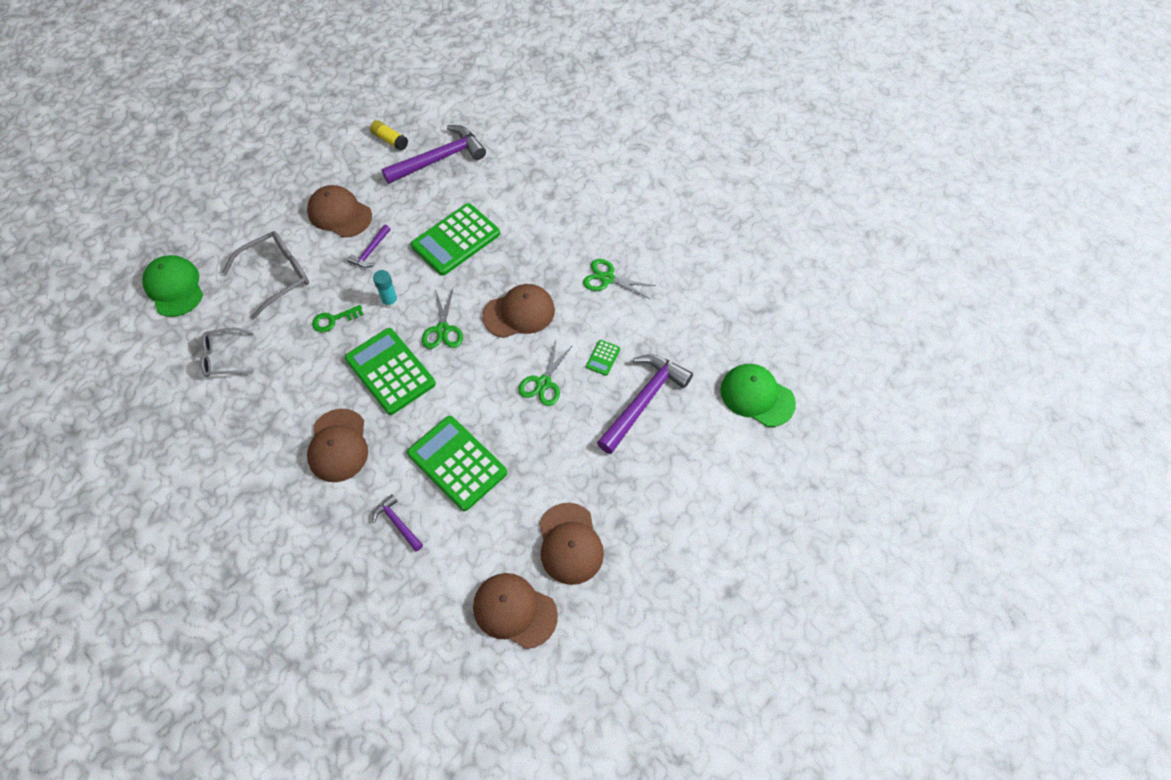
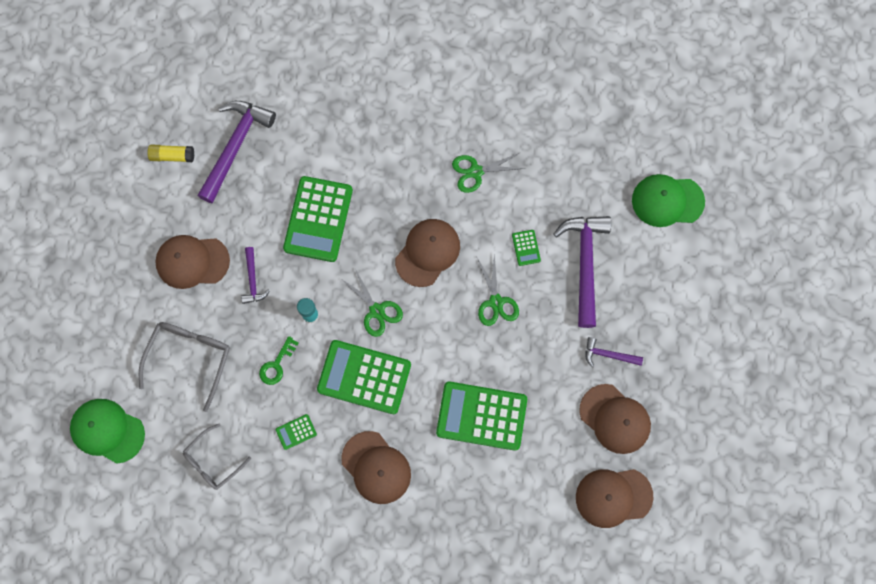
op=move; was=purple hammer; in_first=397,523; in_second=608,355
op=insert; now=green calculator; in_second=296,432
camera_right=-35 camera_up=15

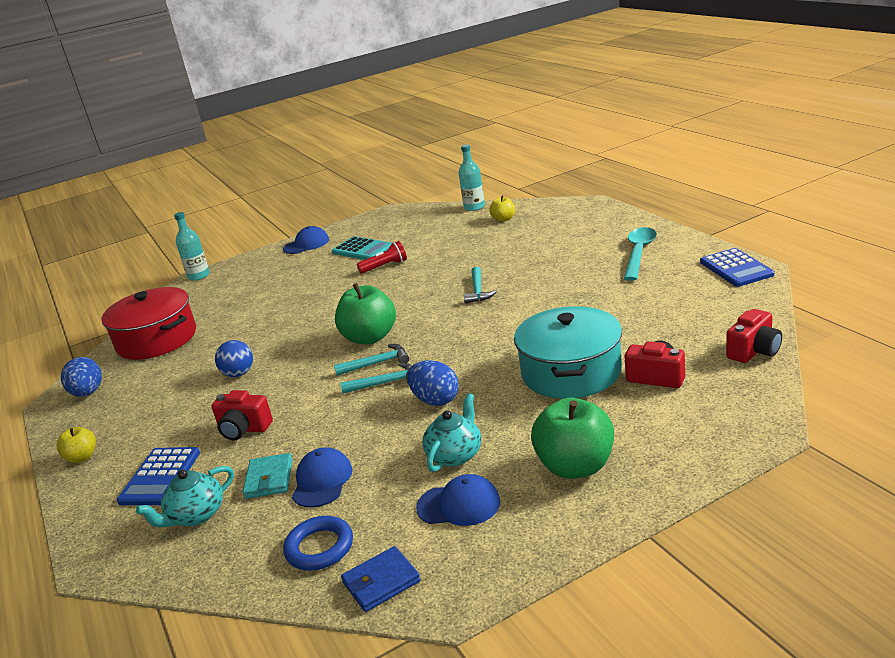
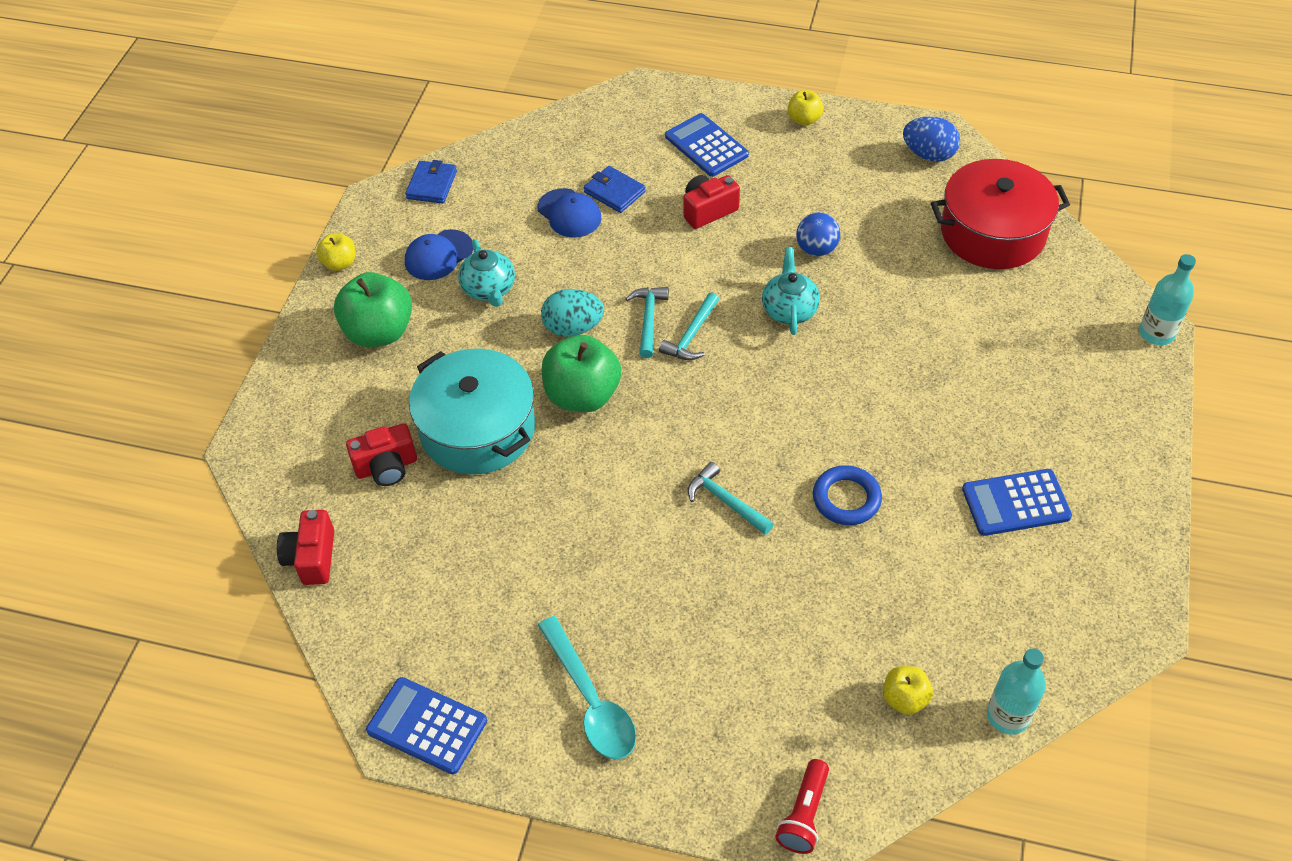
op=move; was=turquoise teapot; in_first=196,515; in_second=789,310
op=recolor; was=turquoise wallet; now=blue wallet; in_first=269,479; in_second=614,192
op=delete; was=blue cap; in_first=306,244
op=move; was=blue ring; in_first=319,548; in_second=846,499
op=recolor; was=turquoise calculator; now=blue calculator; in_first=363,250; in_second=1016,503
op=move; was=green apple; in_first=370,338; in_second=582,395
op=rotate; was=turquoise hammer; in_first=385,383; in_second=648,319; clockwise=150
op=move; was=red flashlight; in_first=385,266; in_second=804,814
op=recolor; was=blue egg; now=turquoise egg; in_first=436,400; in_second=573,328
op=insert; now=yellow apple; in_second=340,263
camera_right=130 camera_up=25

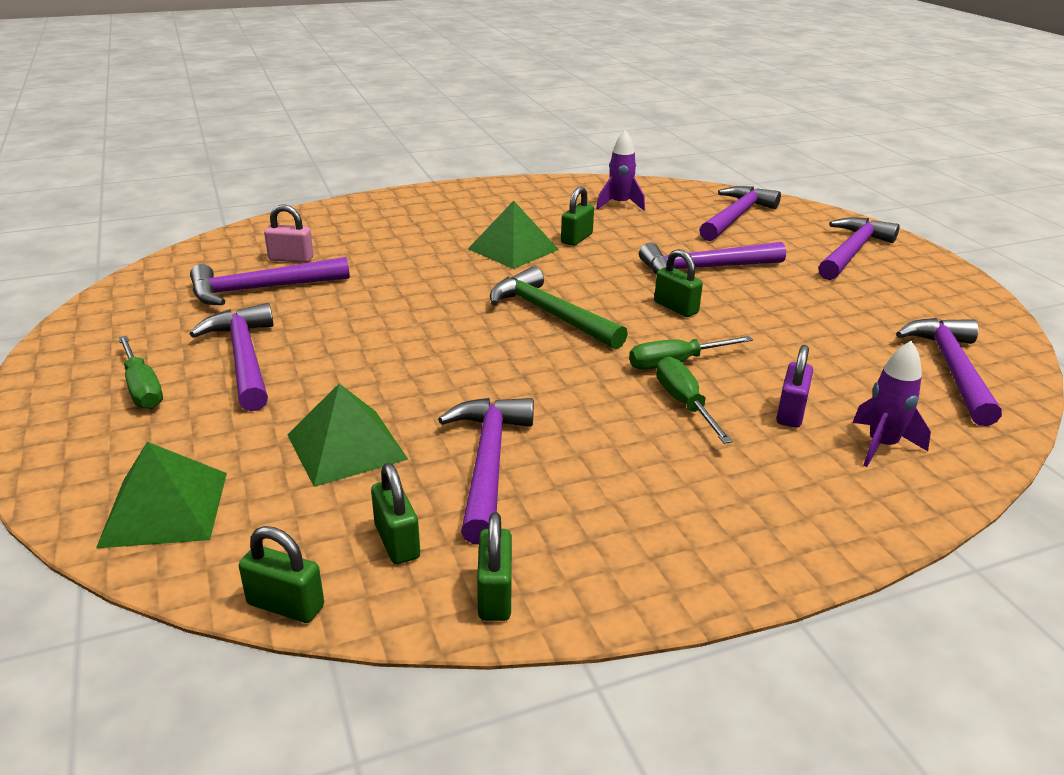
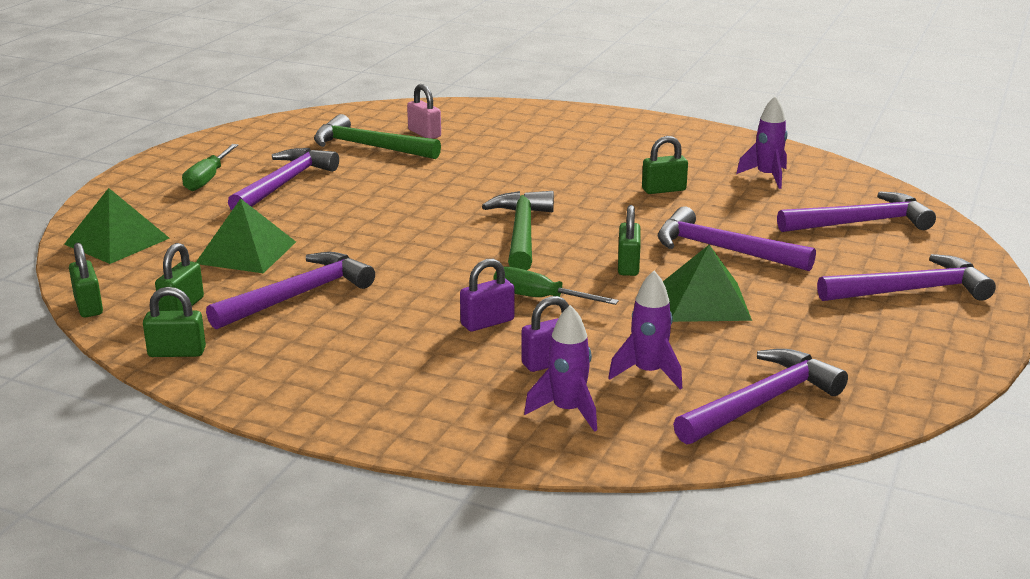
op=recolor; was=purple hammer; now=green hammer; in_first=261,289; in_second=369,147
op=move; was=green pyramid; in_first=513,249; in_second=704,301
op=rotate; was=green padlock; in_first=495,595; in_second=177,352; clockwise=45
op=replace; was=green screwdriver; now=purple padlock; in_first=684,403; in_second=487,322
op=insert; now=purple rocket; in_second=648,373
camera_right=45 camera_up=-5

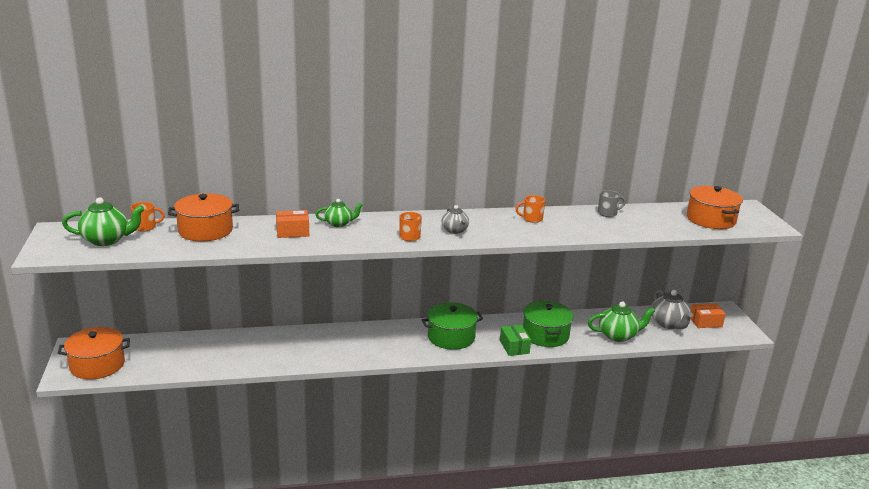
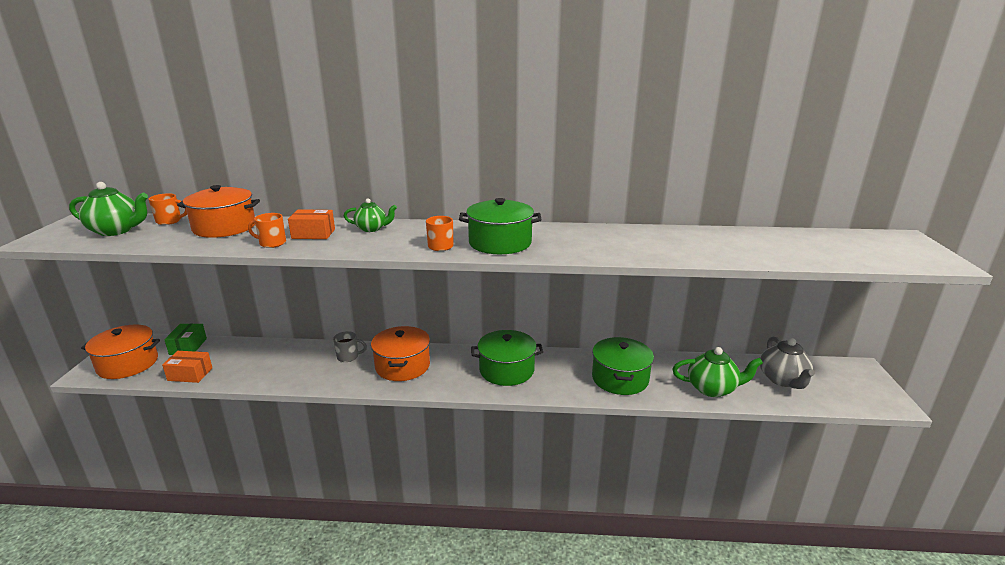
op=replace; was=grey teapot; now=green pot; in_first=455,230; in_second=500,243
op=move; was=green box; in_first=514,347; in_second=188,346
op=move; was=orange mug; in_first=531,219; in_second=272,243
op=move; was=grey mug; in_first=608,213; in_second=348,357
op=move; was=orange pot; in_first=711,219; in_second=402,366
op=move; was=orange box; in_first=705,322; in_second=190,374
camera_right=15 camera_up=0

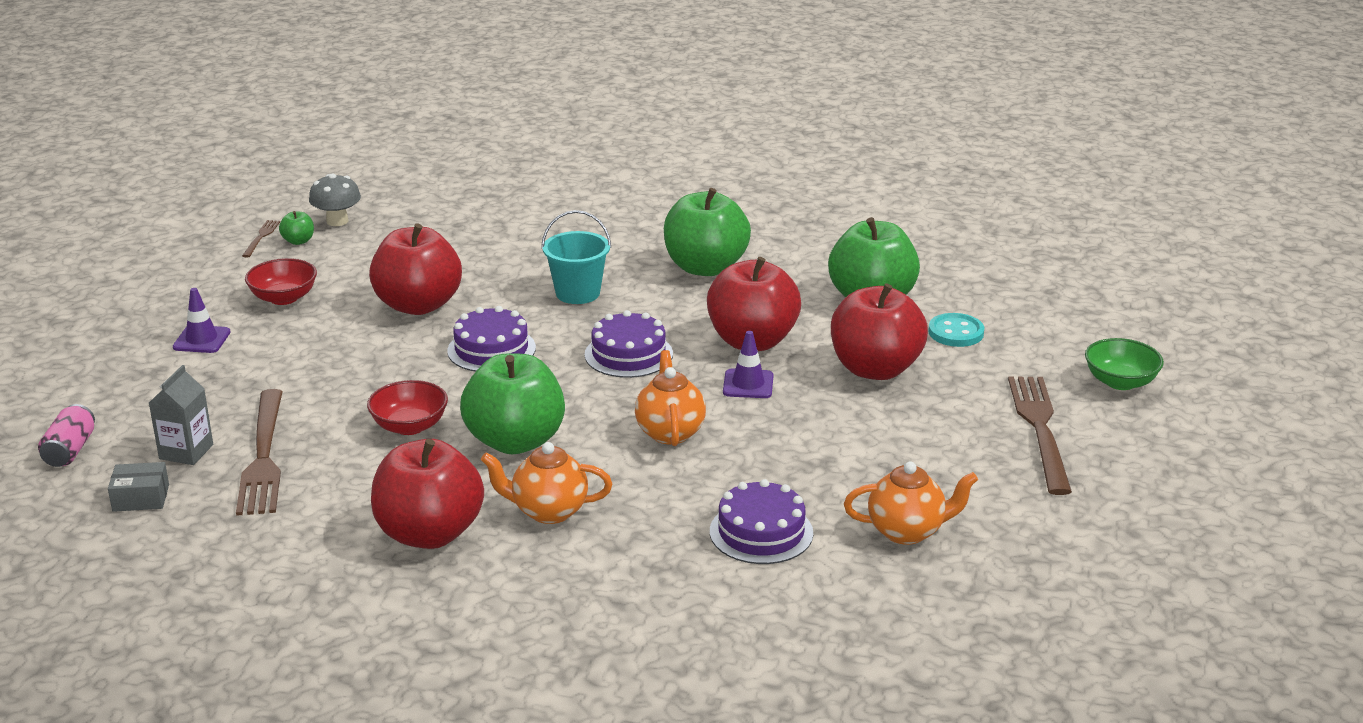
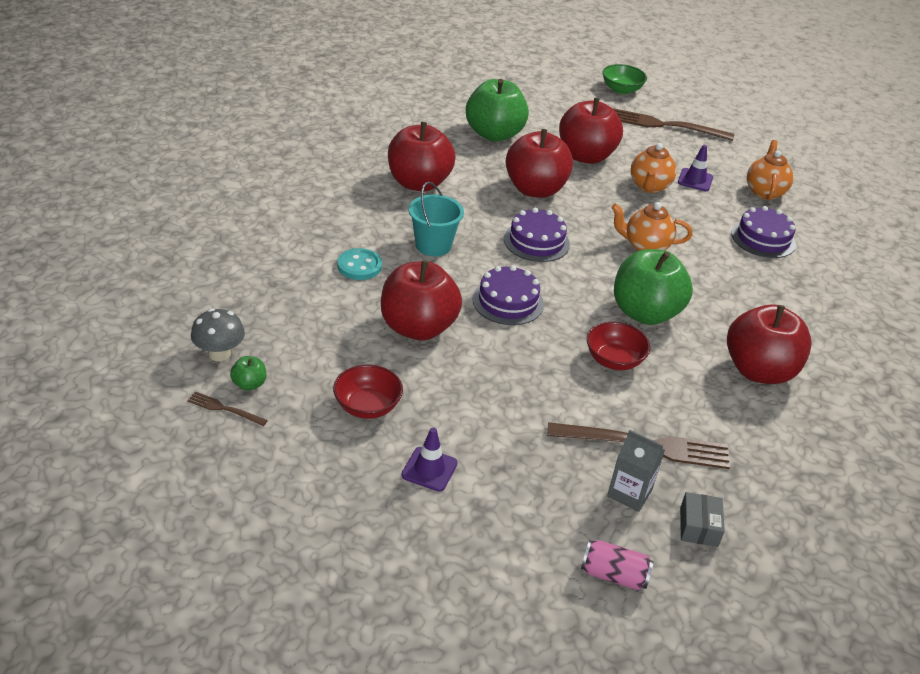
op=move; was=orange teapot; in_first=548,511; in_second=649,187
op=recolor; was=green apple; now=red apple; in_first=705,267; in_second=419,183
op=move; was=purple traffic cone; in_first=748,384; in_second=695,180
op=move; was=turquoise button; in_first=956,332; in_second=359,266
camera_right=-80 camera_up=10

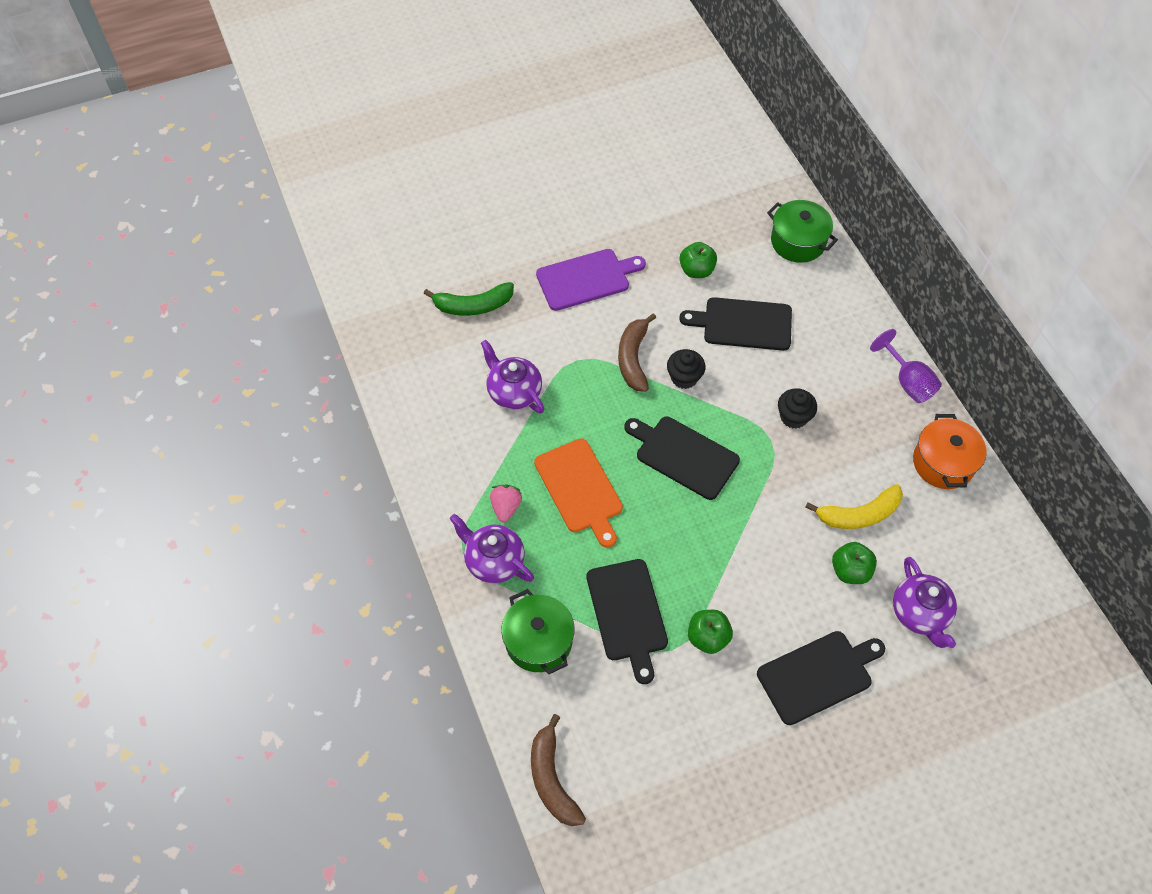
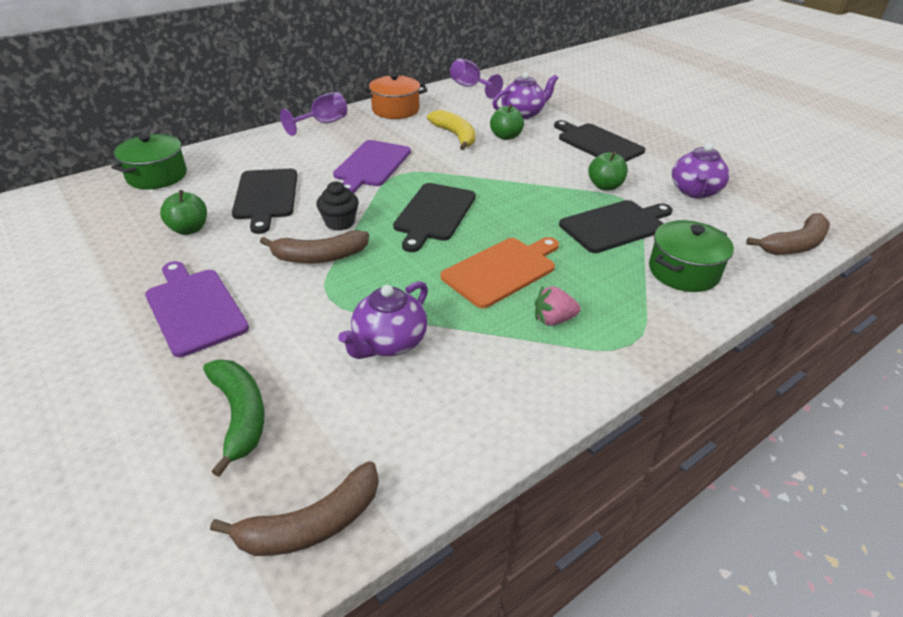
op=move; was=purple teapot; in_first=494,561; in_second=694,191
op=replace; was=black cupcake; now=purple cutting board; in_first=793,417; in_second=371,165
op=insert; now=brown banana; in_second=311,524
op=insert; now=purple goblet; in_second=470,87
camera_right=-105 camera_up=-20

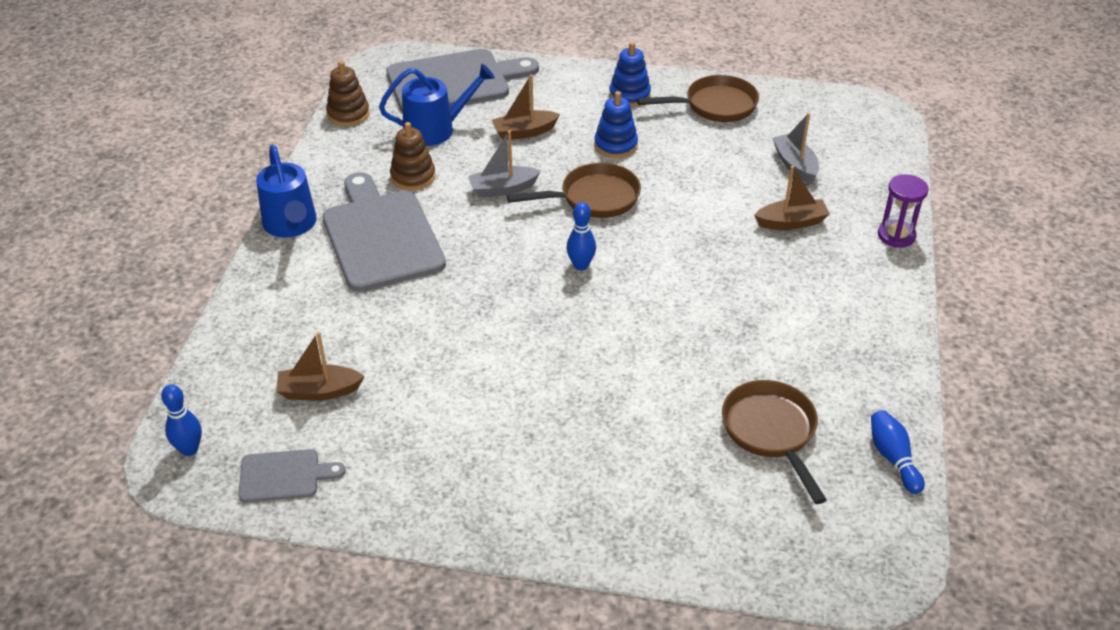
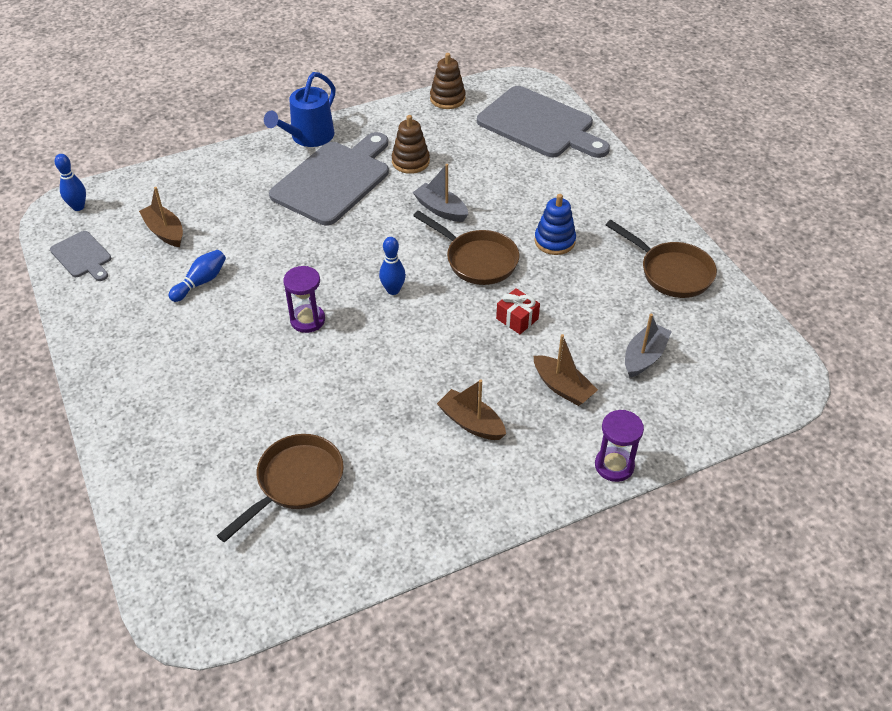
op=delete; was=blue watering can; in_first=436,129
op=move; was=brown boat; in_first=524,132; in_second=471,423
op=delete; was=blue stacking toy; in_first=629,95
op=move; was=blue bowling pin; in_first=893,458; in_second=201,282
op=insert; now=purple hourglass; in_second=307,320
op=insert; now=red gift; in_second=517,319
camera_right=55 camera_up=5

